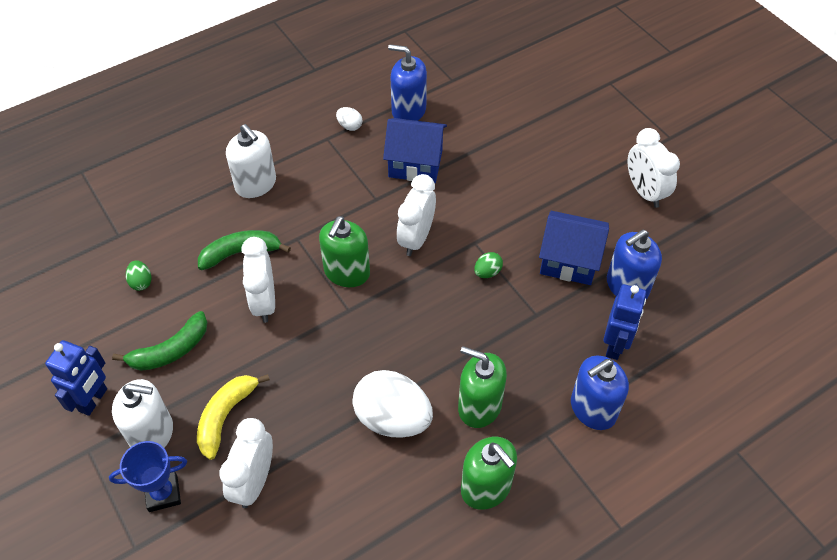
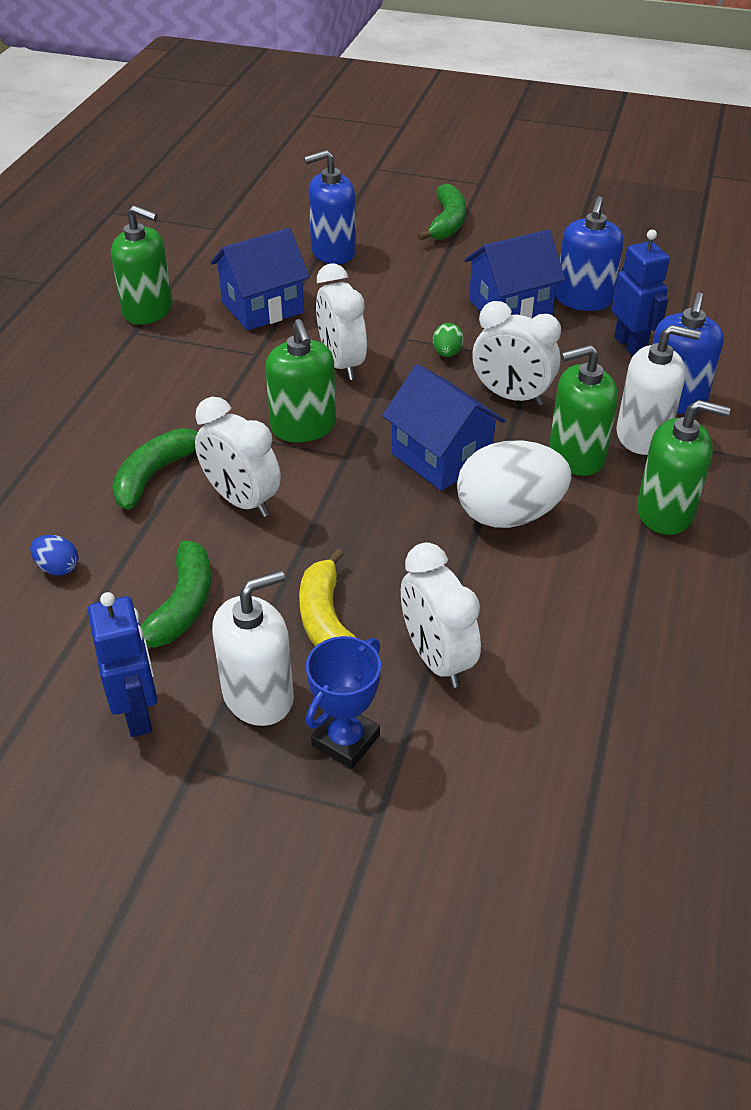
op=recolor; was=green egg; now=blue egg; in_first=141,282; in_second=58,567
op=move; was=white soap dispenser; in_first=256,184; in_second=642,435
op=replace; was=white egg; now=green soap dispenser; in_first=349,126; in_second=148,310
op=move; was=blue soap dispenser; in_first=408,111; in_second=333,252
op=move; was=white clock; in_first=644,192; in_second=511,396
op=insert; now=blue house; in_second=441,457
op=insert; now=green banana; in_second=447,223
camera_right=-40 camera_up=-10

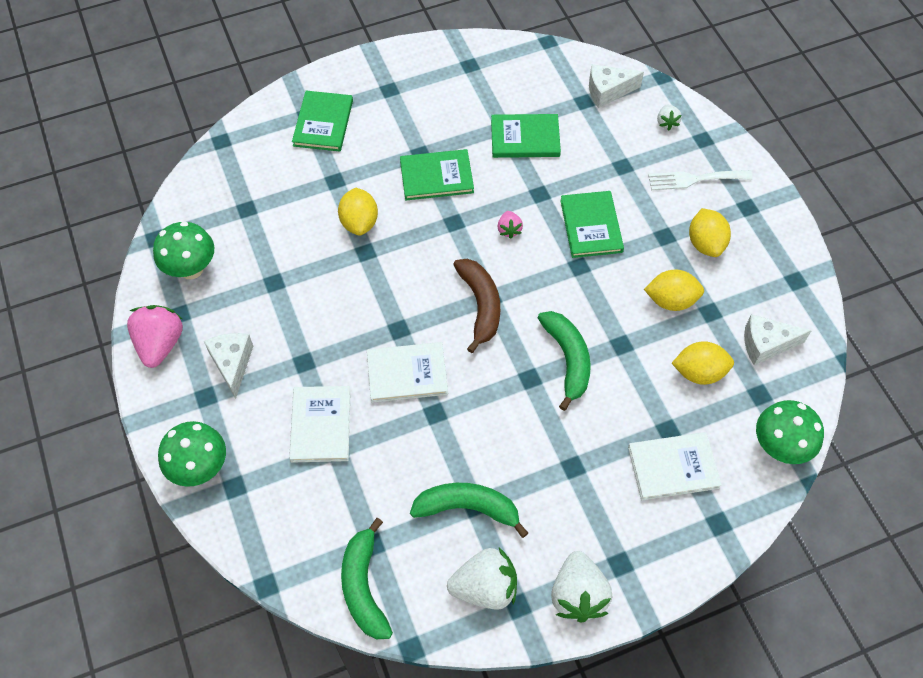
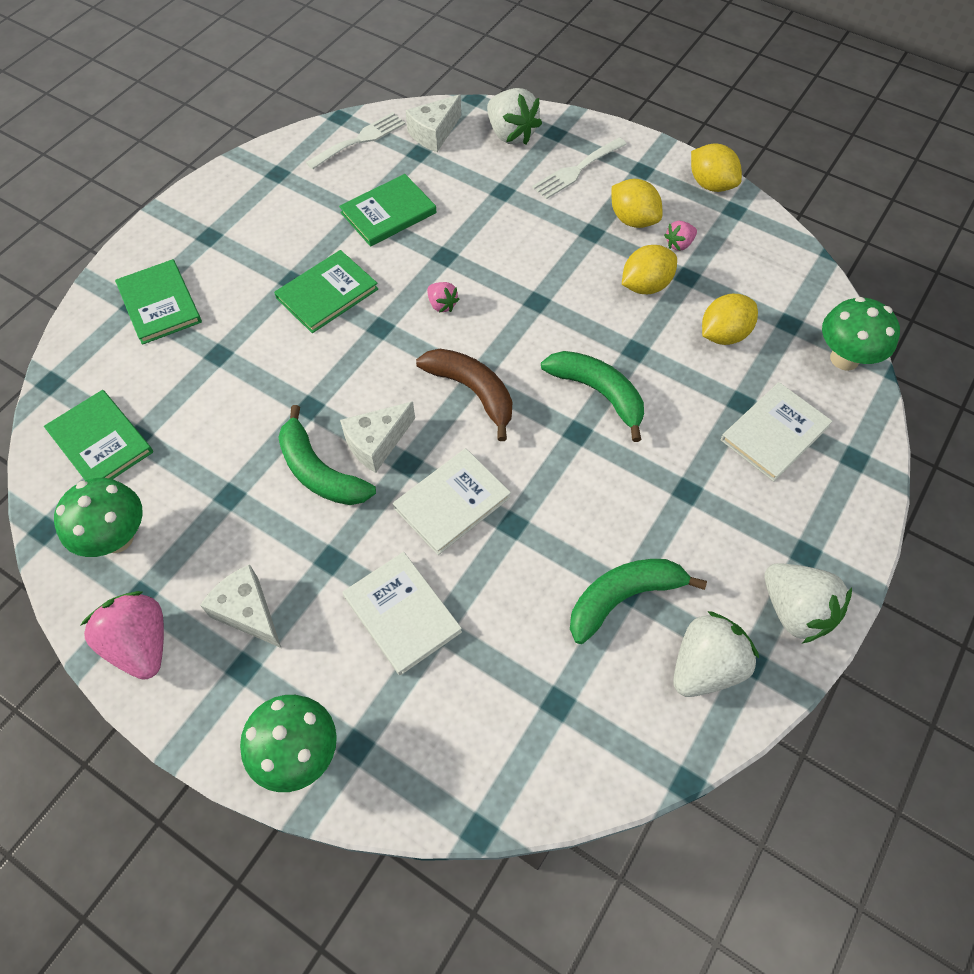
op=move; was=yellow lemon; in_first=359,222; in_second=711,184
op=move; was=green banana; in_first=364,587; in_second=320,472
op=move; was=green book; in_first=591,226; in_second=101,441
op=resize; was=white strawberry; in_first=666,123; in_second=511,134; ratio=1.95
op=move; was=white cheese; in_first=766,344; in_second=376,443
op=insert; now=white fork; in_second=360,140
op=insert; now=pink strawberry; in_second=679,244
camera_right=-35 camera_up=0

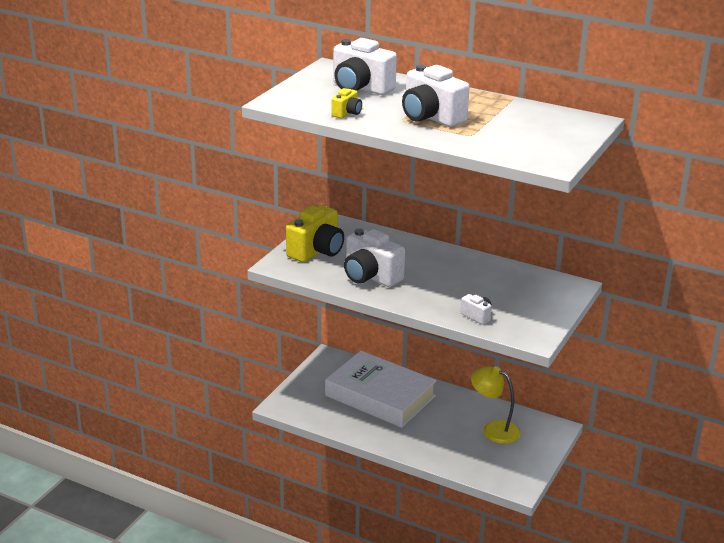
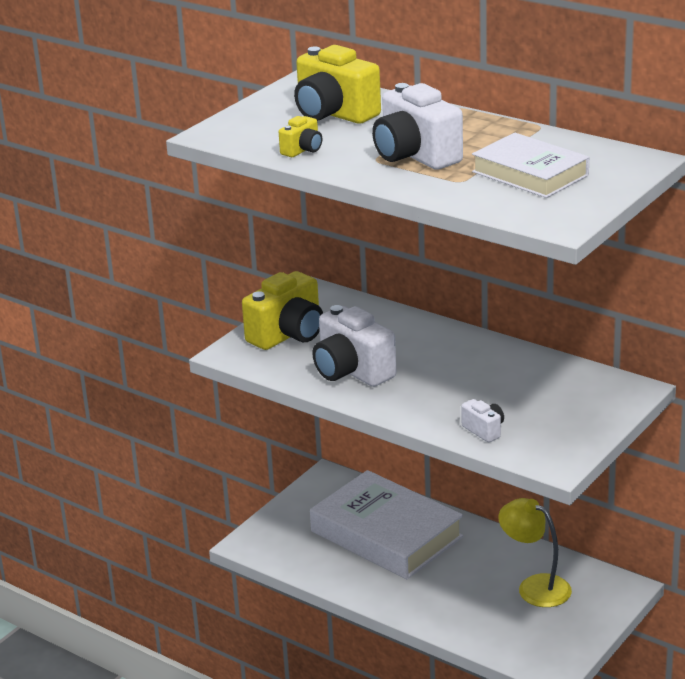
op=recolor; was=white camera; now=yellow camera; in_first=360,88; in_second=334,114
op=insert; now=white book; in_second=530,174
camera_right=10 camera_up=0

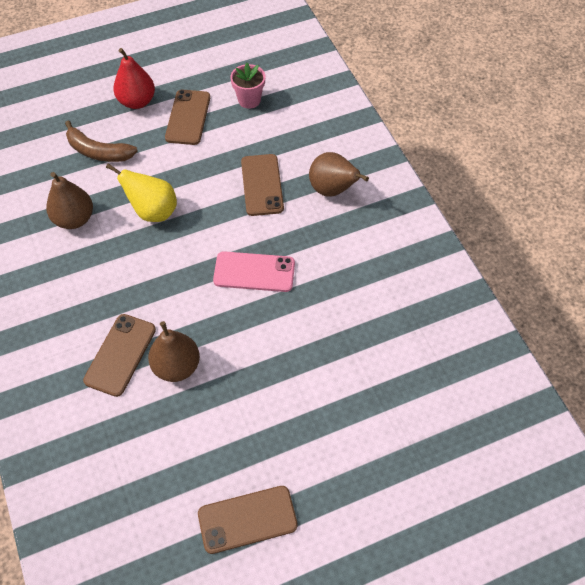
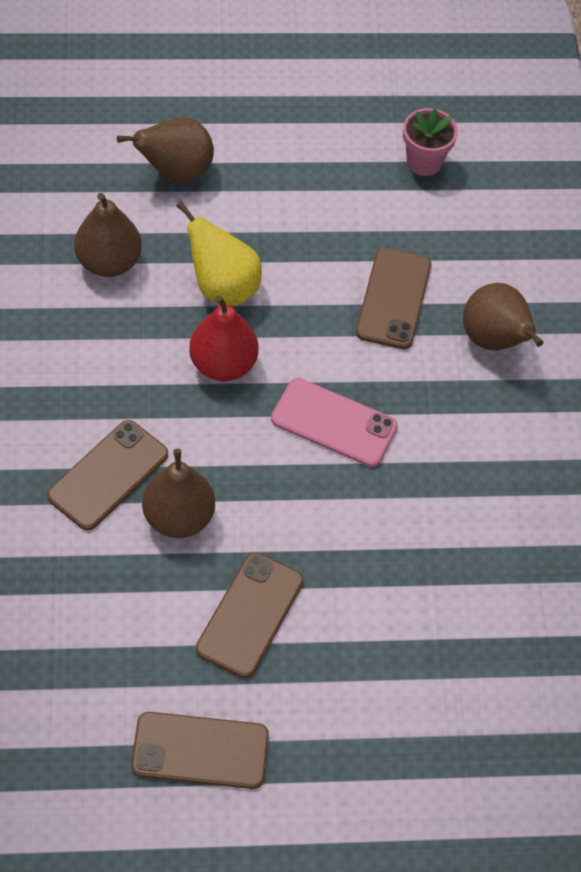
op=replace; was=brown banana; now=brown pear; in_first=98,151; in_second=175,172
op=move; was=red pear; in_first=137,101; in_second=223,364
op=move; was=brown phone; in_first=188,117; in_second=250,615
camera_right=15 camera_up=0

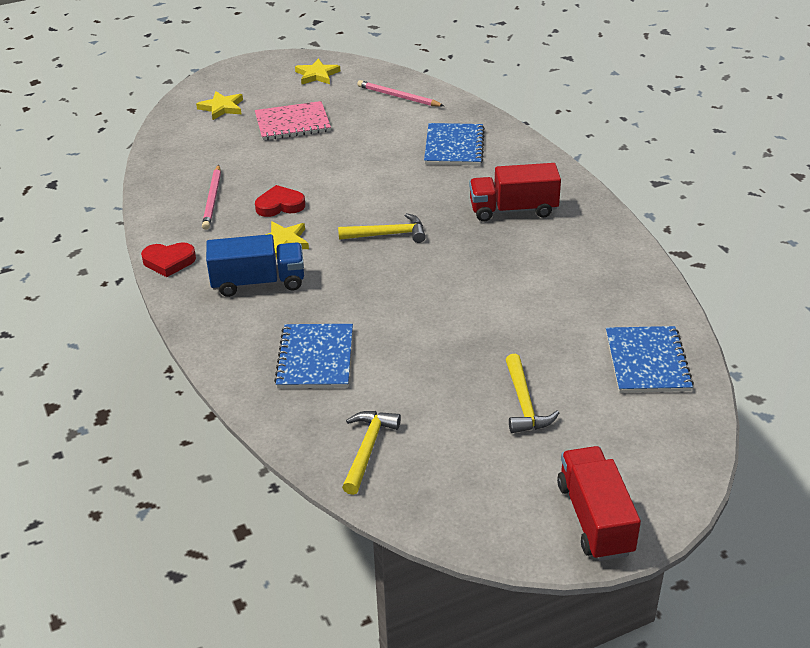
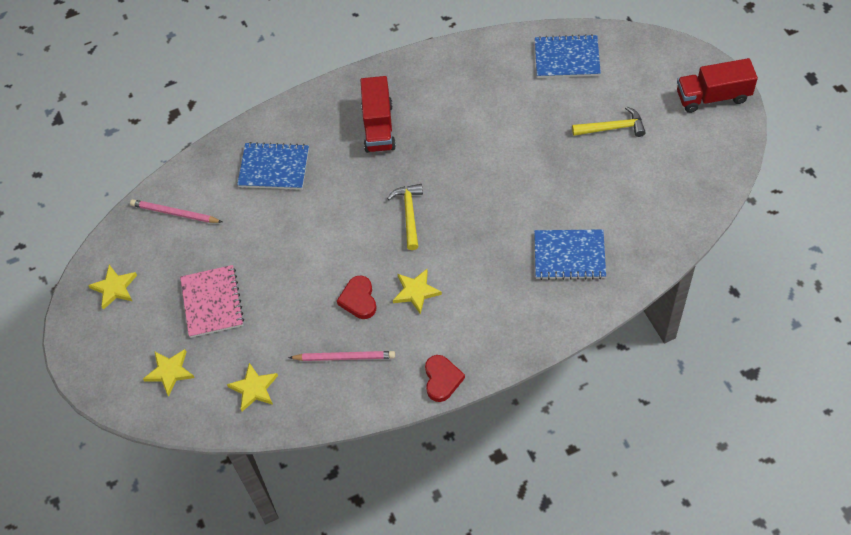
op=delete; was=blue truck; in_first=258,282
op=delete; was=yellow hammer; in_first=368,449
op=rotate; was=pink pencil; in_first=398,97; in_second=174,213; clockwise=75
op=insert; now=yellow star; in_second=254,388
camera_right=-85 camera_up=20

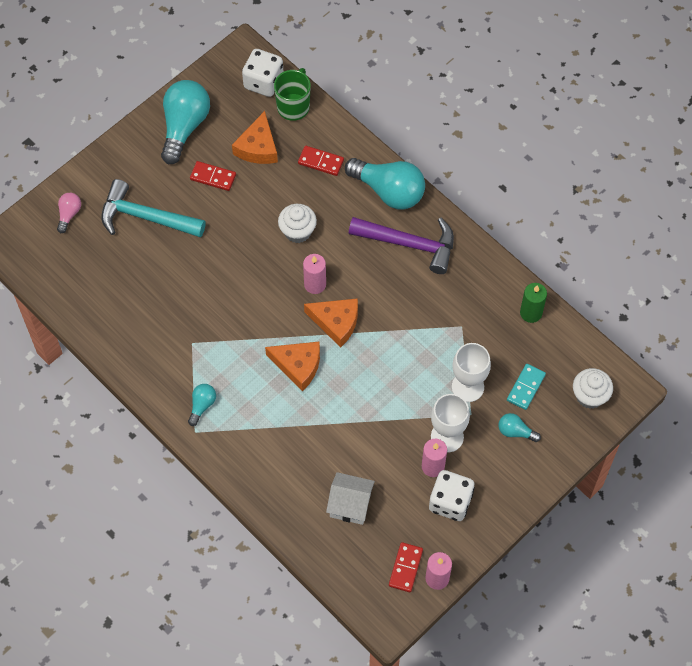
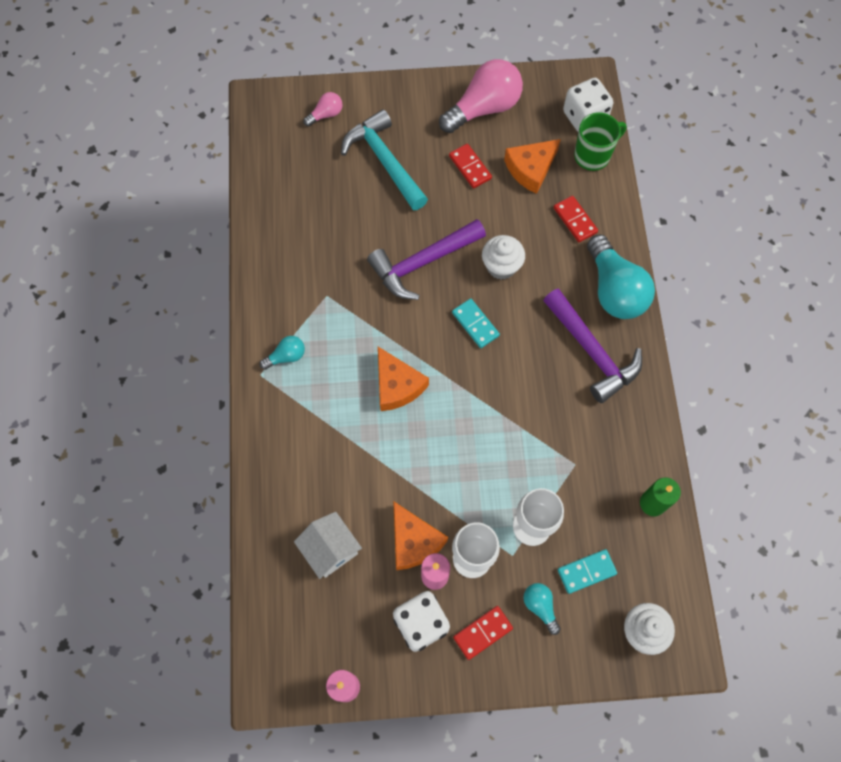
op=recolor; was=turquoise light bulb; now=pink light bulb; in_first=184,126; in_second=484,108
op=replace; was=pink candle; now=turquoise domino; in_first=315,284; in_second=475,324
op=move; was=orange cheese; in_first=336,322; in_second=414,541
op=move; was=red domino; in_first=405,568; in_second=482,632
op=insert; now=purple hammer; in_second=422,263
camera_right=40 camera_up=5

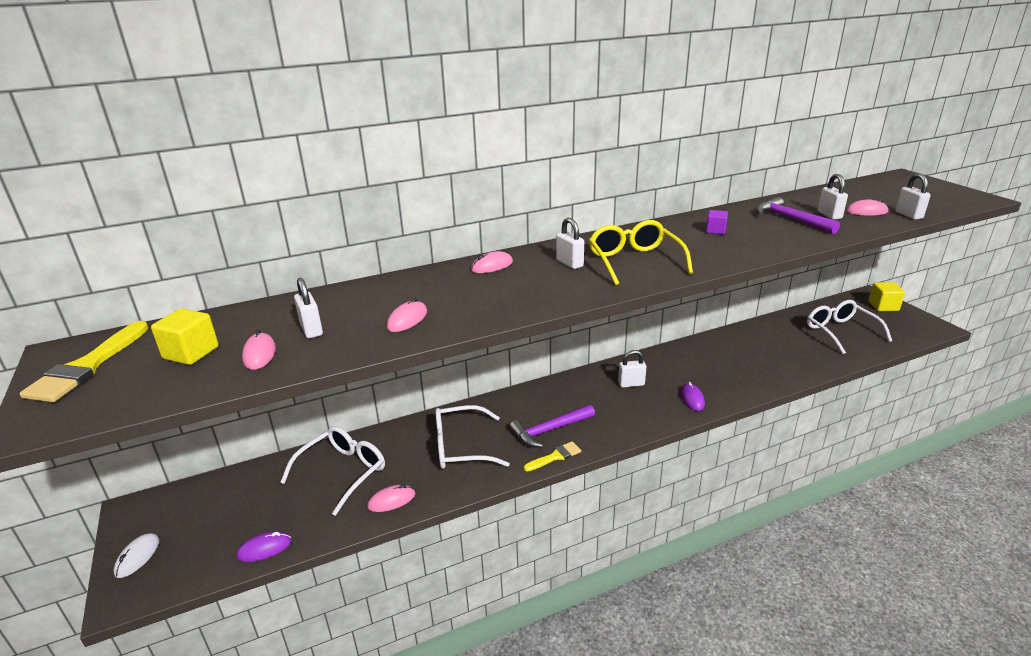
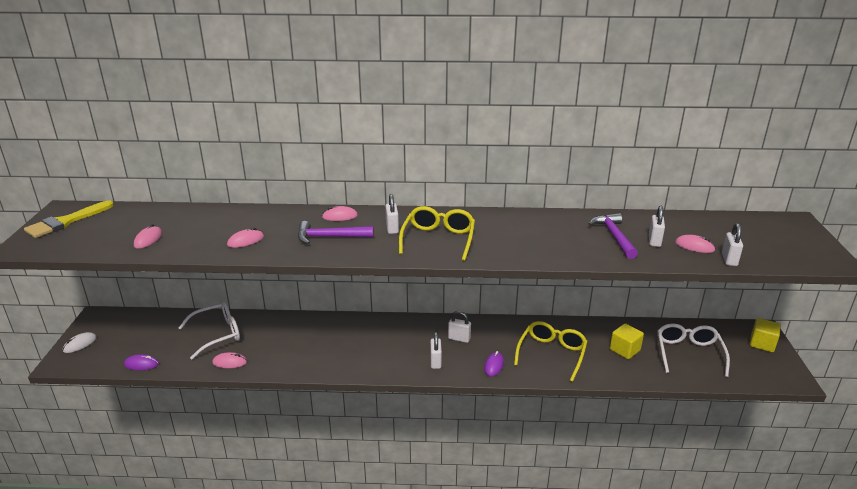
op=move; was=yellow cube; in_first=191,353; in_second=624,350
op=move; was=white padlock; in_first=311,330; in_second=435,362
op=delete; was=white glasses; in_first=461,447
op=move; was=purple hammer; in_first=549,430; in_second=330,237
op=delete; was=yellow brush; in_first=555,456
op=delete; was=purple cube; in_first=715,230
op=insert; now=yellow glasses; in_second=551,354
camera_right=25 camera_up=0

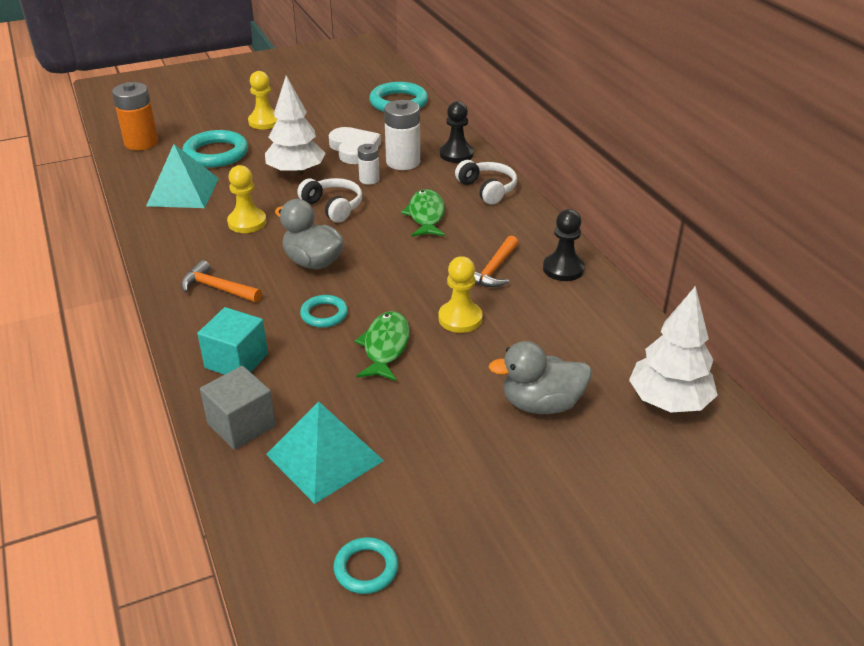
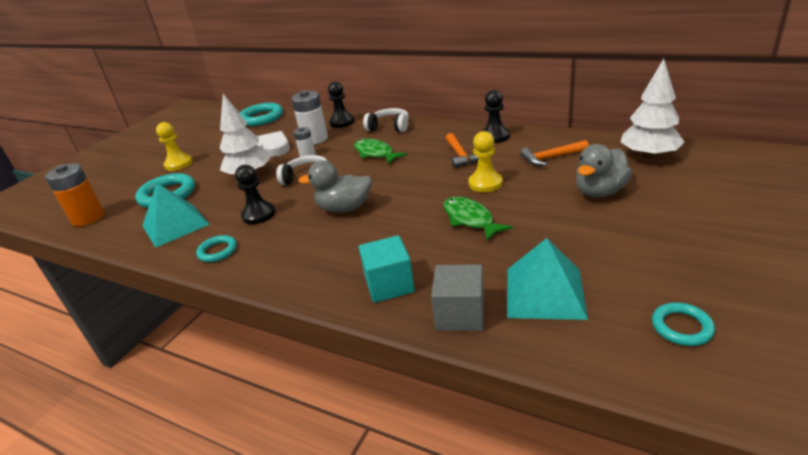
op=move; was=orange hammer; in_first=218,288; in_second=551,157
op=recolor; was=yellow pawn; now=black pawn; in_first=247,222; in_second=258,214
op=move; was=turquoise ring; in_first=324,314; in_second=217,251
camera_right=-35 camera_up=-5

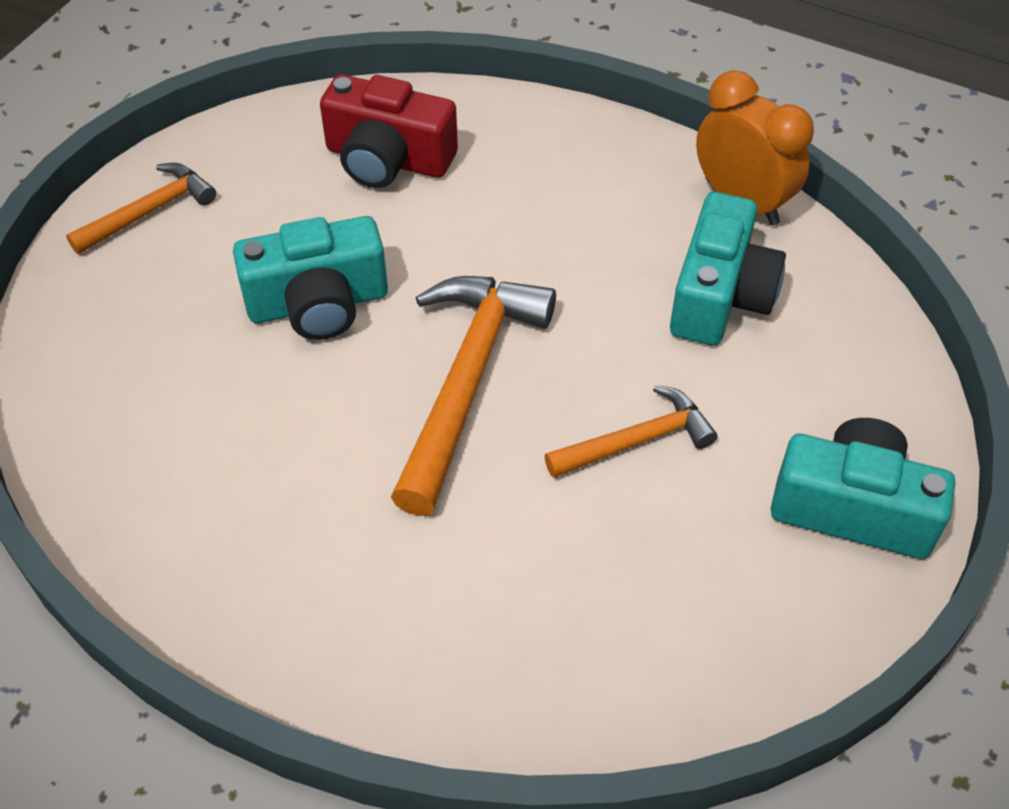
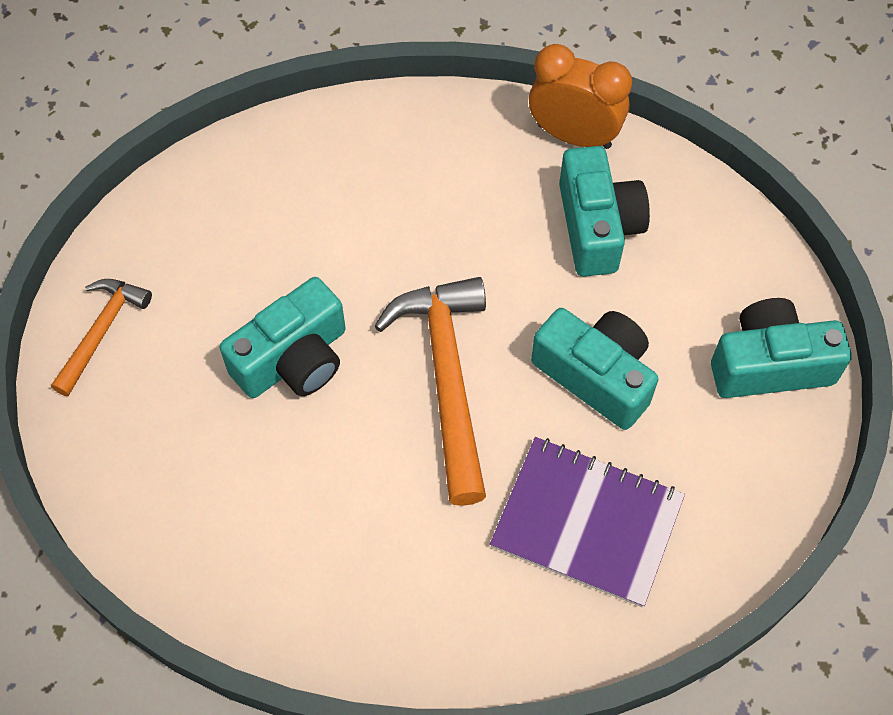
op=delete; was=red camera; in_first=388,159
op=replace; was=orange hammer; now=turquoise camera; in_first=636,441; in_second=596,375
op=insert; now=purple notebook; in_second=587,522
camera_right=-25 camera_up=10

